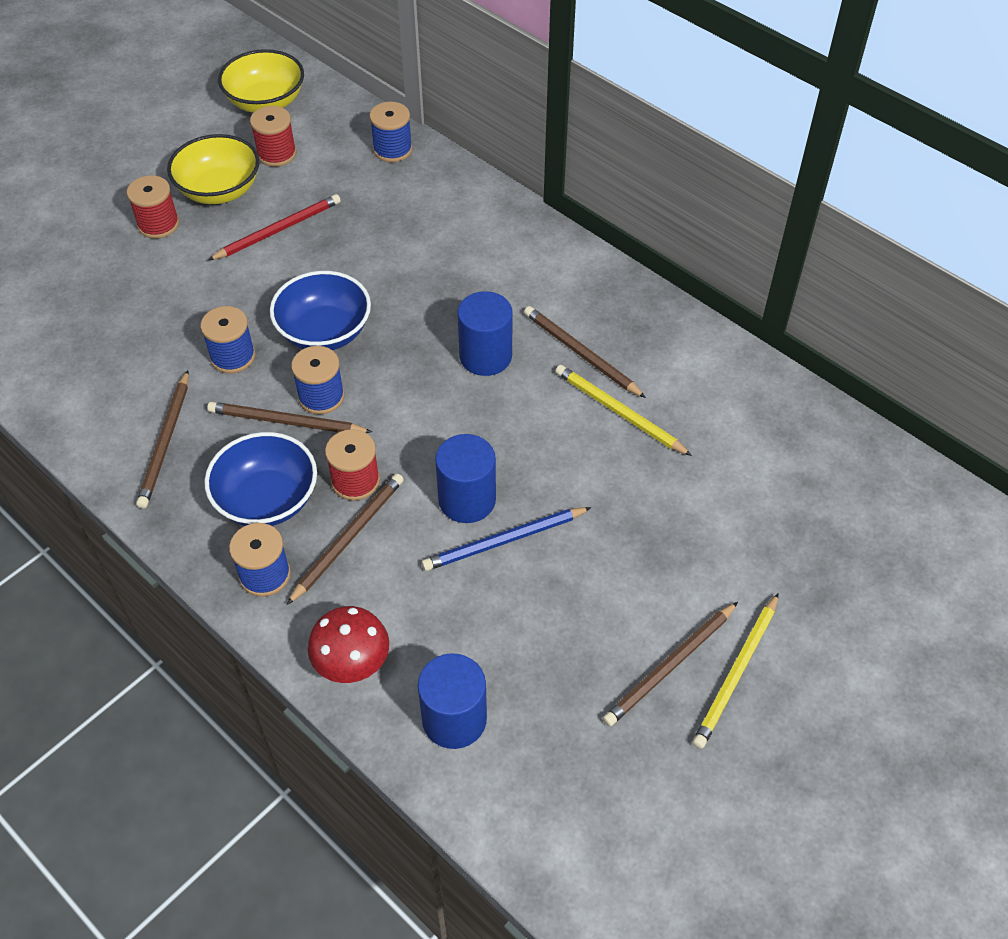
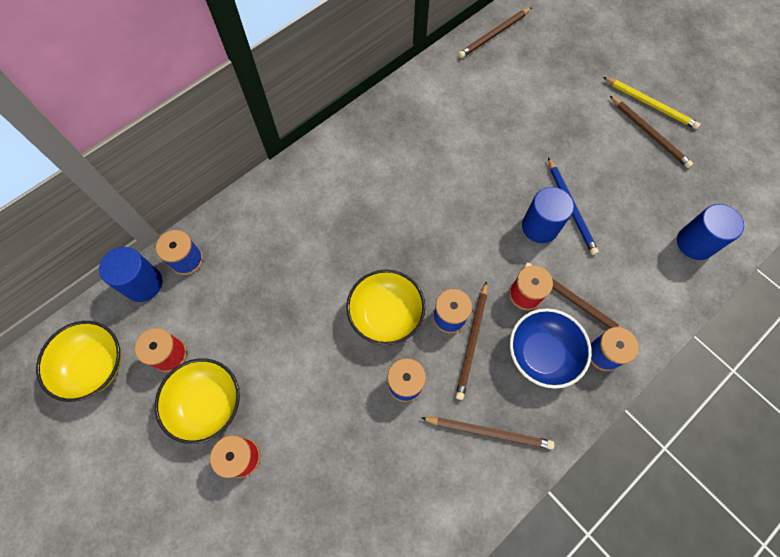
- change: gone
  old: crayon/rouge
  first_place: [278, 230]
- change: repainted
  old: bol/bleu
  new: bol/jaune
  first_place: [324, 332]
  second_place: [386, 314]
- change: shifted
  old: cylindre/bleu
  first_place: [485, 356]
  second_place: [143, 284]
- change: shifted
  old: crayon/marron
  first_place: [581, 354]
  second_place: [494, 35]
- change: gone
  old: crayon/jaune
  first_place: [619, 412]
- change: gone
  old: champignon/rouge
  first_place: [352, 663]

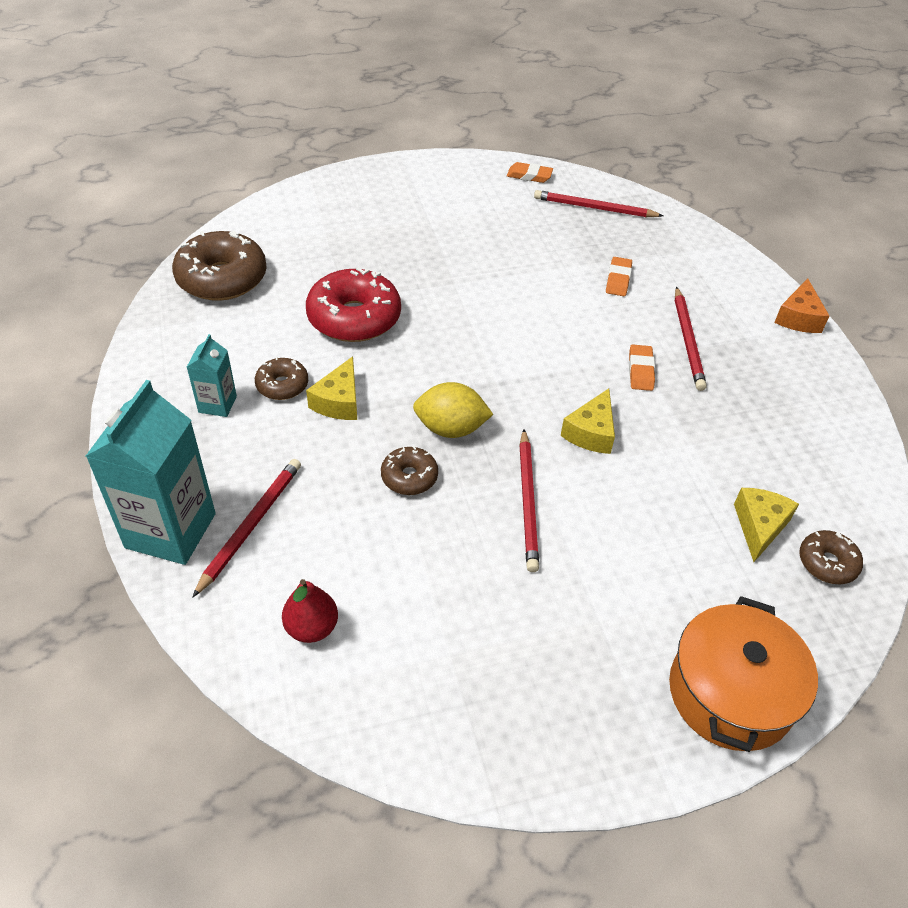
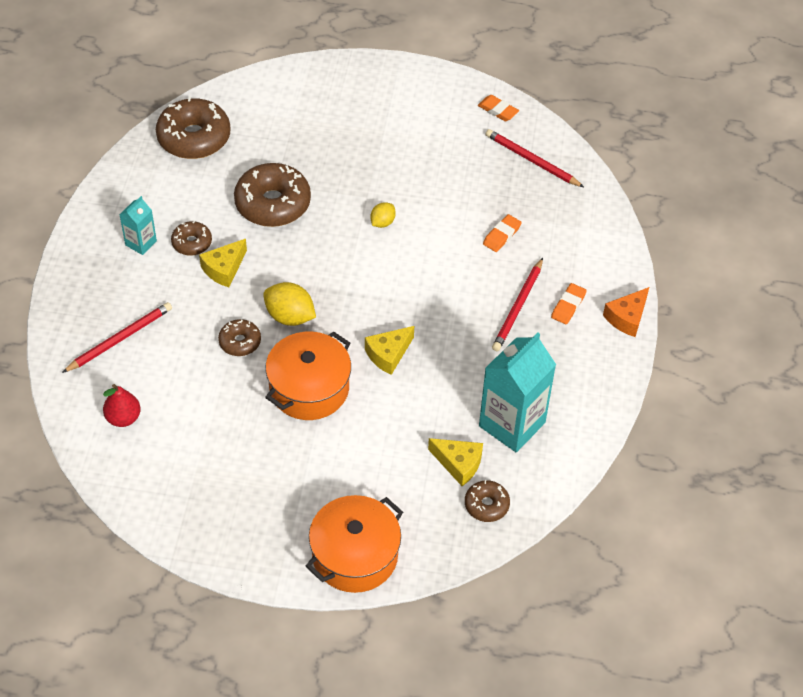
- change: repainted
  old: beignet/rouge
  new: beignet/marron
  first_place: [354, 318]
  second_place: [273, 204]
- change: shifted
  old: gomme/orange
  first_place: [640, 371]
  second_place: [568, 306]
- change: shifted
  old: brique de lait/turquoise
  first_place: [170, 530]
  second_place: [512, 424]
- change: swapped
  old: crayon/rouge
  new: marmite/orange
  first_place: [528, 502]
  second_place: [309, 388]
- change: rotated
  old: fromage/jaune
  first_place: [759, 526]
  second_place: [458, 464]
  degrees: 75
- change: new
  new: citron/jaune
  second_place: [382, 222]

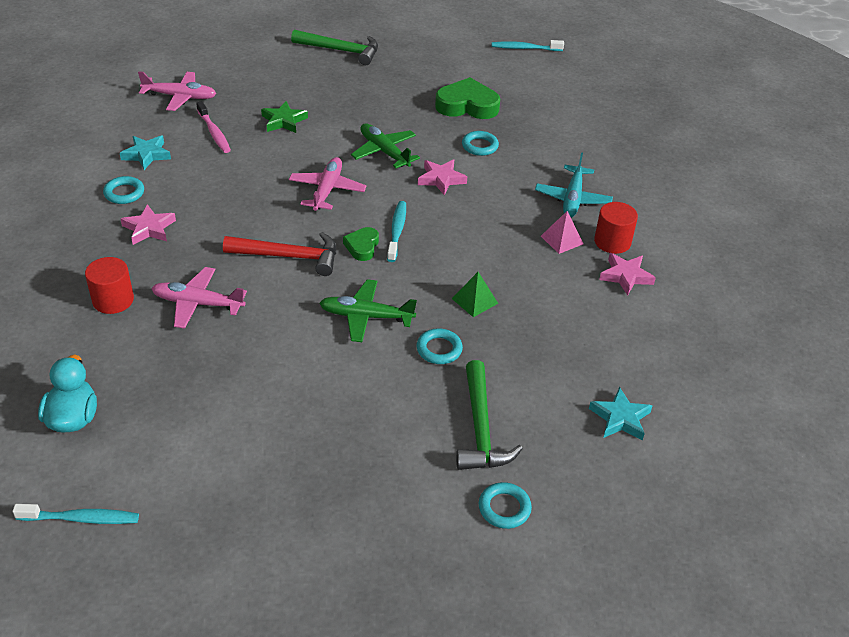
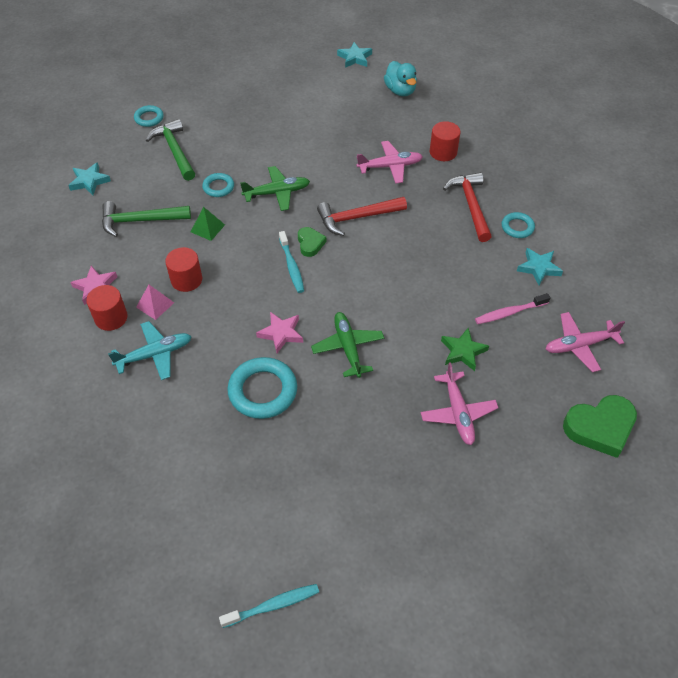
- change: shifted
  old: marteau/vert
  first_place: [341, 51]
  second_place: [140, 221]
- change: shifted
  old: cœur/vert
  first_place: [467, 105]
  second_place: [600, 428]
- change: rotated
  old: brosse à dents/rose
  first_place: [214, 133]
  second_place: [509, 313]
  degrees: -60
- change: rotated
  old: avion/vert
  first_place: [384, 152]
  second_place: [348, 348]
  degrees: -135
- change: scaled
  old: anneau/turquoise
  first_place: [479, 146]
  second_place: [263, 391]
  factor: 1.79
- change: rotated
  old: avion/turquoise
  first_place: [572, 199]
  second_place: [154, 354]
  degrees: 75
- change: shifted
  old: avion/rose
  first_place: [327, 190]
  second_place: [458, 413]
- change: swapped
  old: étoile/rose
  new: marteau/rouge
  first_place: [149, 228]
  second_place: [471, 206]
- change: swapped
  old: brosse à dents/turquoise
  new: étoile/turquoise
  first_place: [81, 518]
  second_place: [355, 58]
- change: new
  new: cylindre/rouge
  second_place: [186, 280]

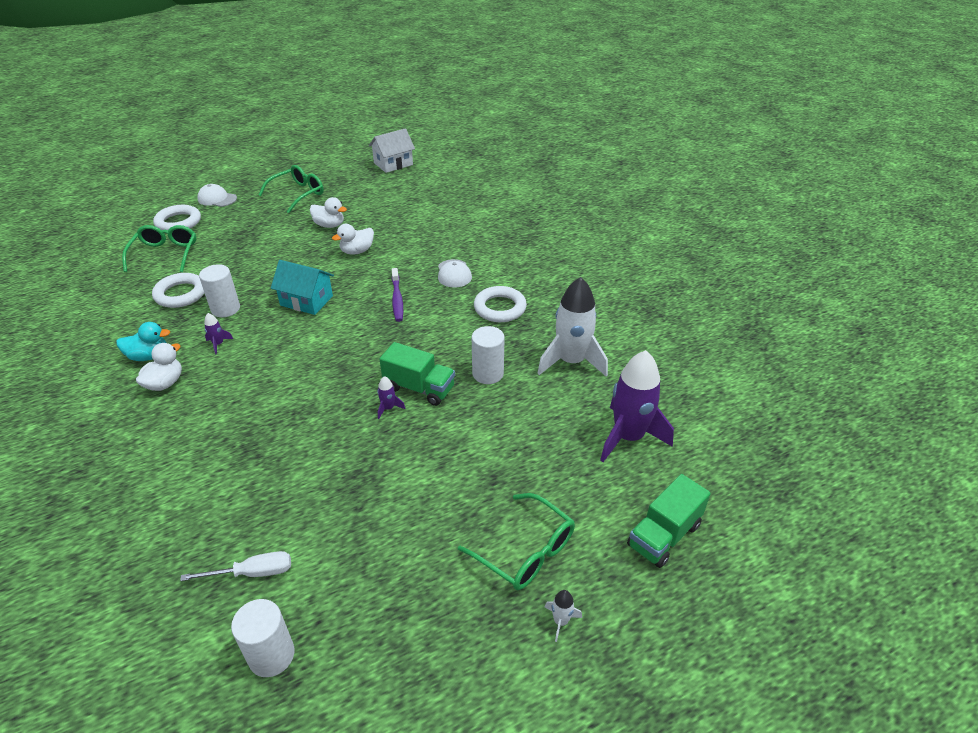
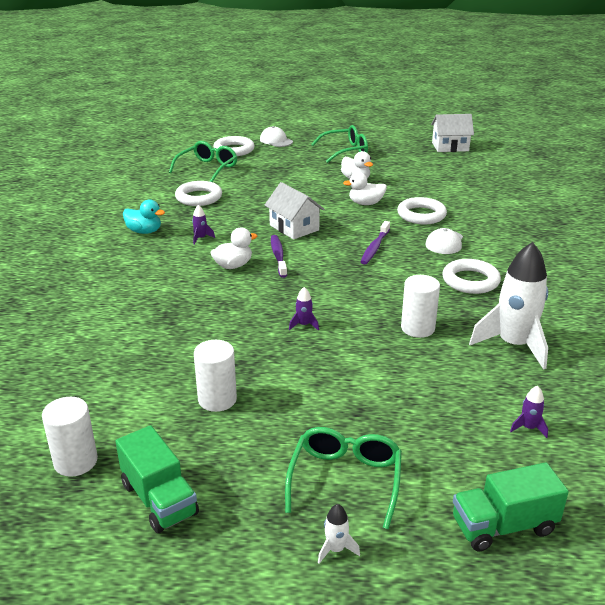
- change: repainted
  old: maison/turquoise
  new: maison/blanc
  first_place: [306, 300]
  second_place: [294, 228]
- change: shifted
  old: cylindre/blanc
  first_place: [225, 309]
  second_place: [217, 399]
- change: shifted
  old: camion/vert
  first_place: [419, 388]
  second_place: [159, 499]
- change: shifted
  old: canard/blanc
  first_place: [165, 383]
  second_place: [233, 265]
- change: scaled
  old: fusée/violet
  first_place: [628, 437]
  second_place: [528, 428]
  factor: 0.4
- change: rotated
  old: lunettes/vert
  first_place: [526, 551]
  second_place: [345, 479]
  degrees: -150
- change: gone
  old: tournevis/blanc
  first_place: [252, 573]
- change: new
  new: anneau/blanc
  second_place: [421, 215]
- change: new
  new: brosse à dents/violet
  second_place: [278, 256]

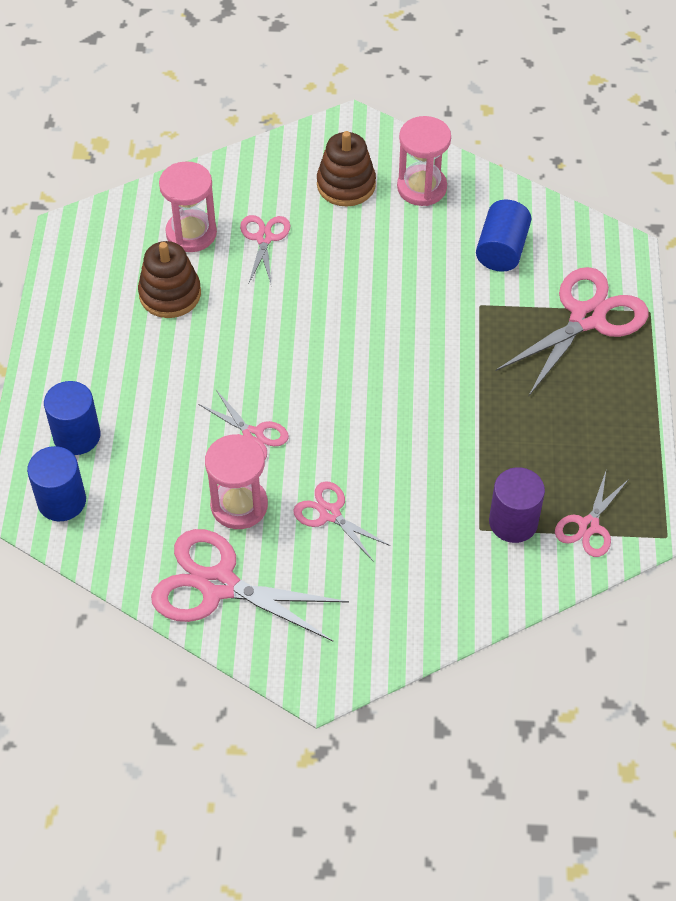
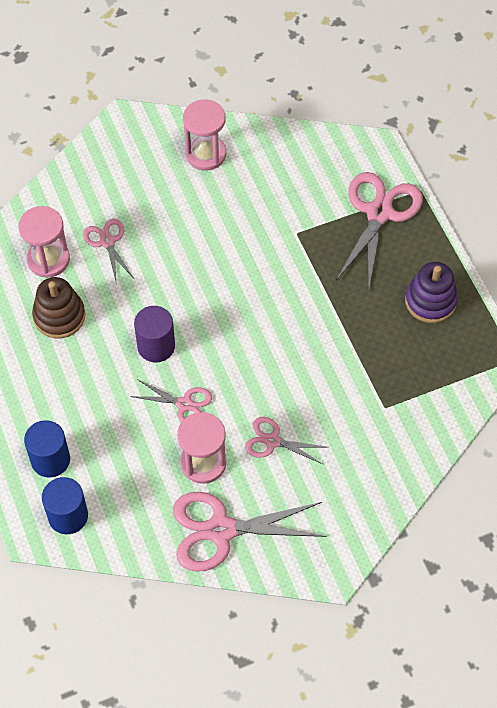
- change: gone
  old: jouet à empiler/marron
  first_place: [346, 185]
- change: gone
  old: cylindre/bleu
  first_place: [501, 249]
- change: shifted
  old: cylindre/violet
  first_place: [513, 522]
  second_place: [156, 346]
- change: gone
  old: ciseaux/rose
  first_place: [588, 526]
- change: new
  new: jouet à empiler/violet
  second_place: [430, 301]

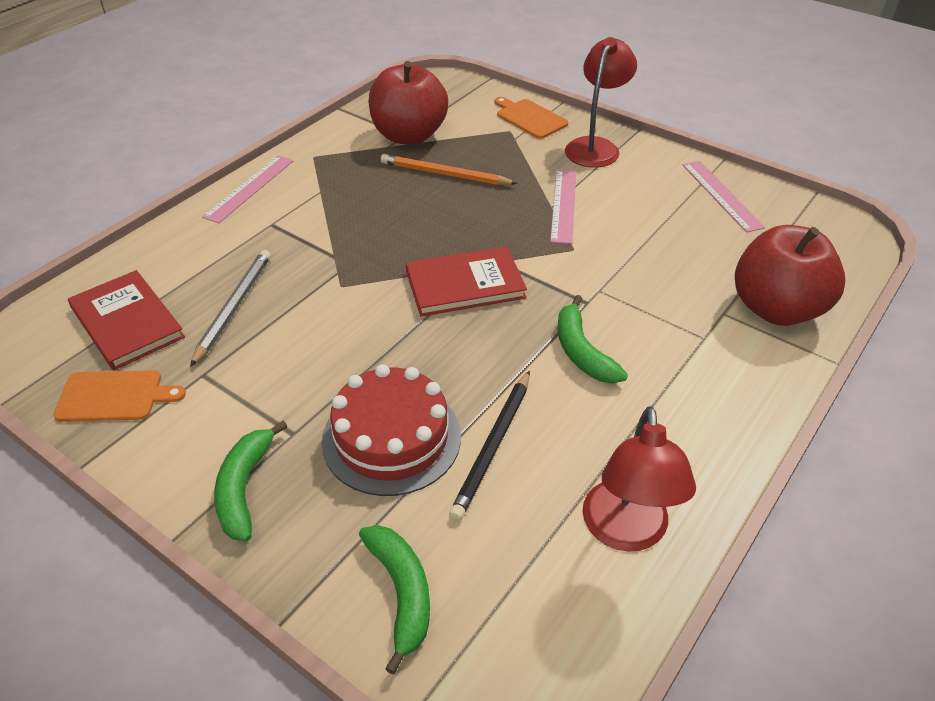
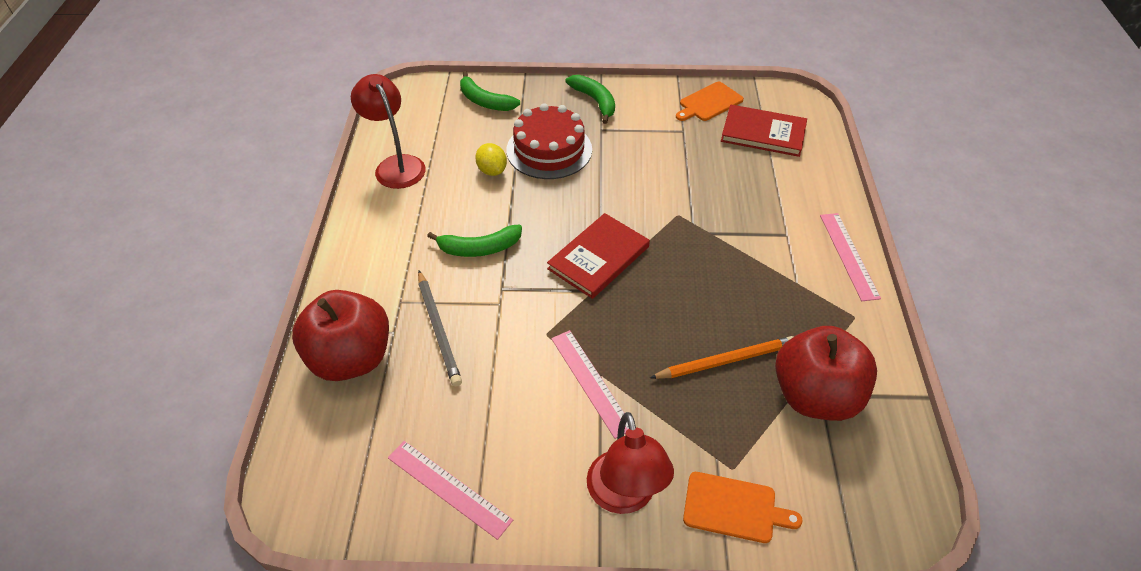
- change: shifted
  old: crayon/gris
  first_place: [233, 307]
  second_place: [439, 329]
- change: rotated
  old: banane/vert
  first_place: [582, 352]
  second_place: [479, 248]
  degrees: 135
- change: swapped
  old: crayon/noir
  new: citron/jaune
  first_place: [493, 446]
  second_place: [492, 170]

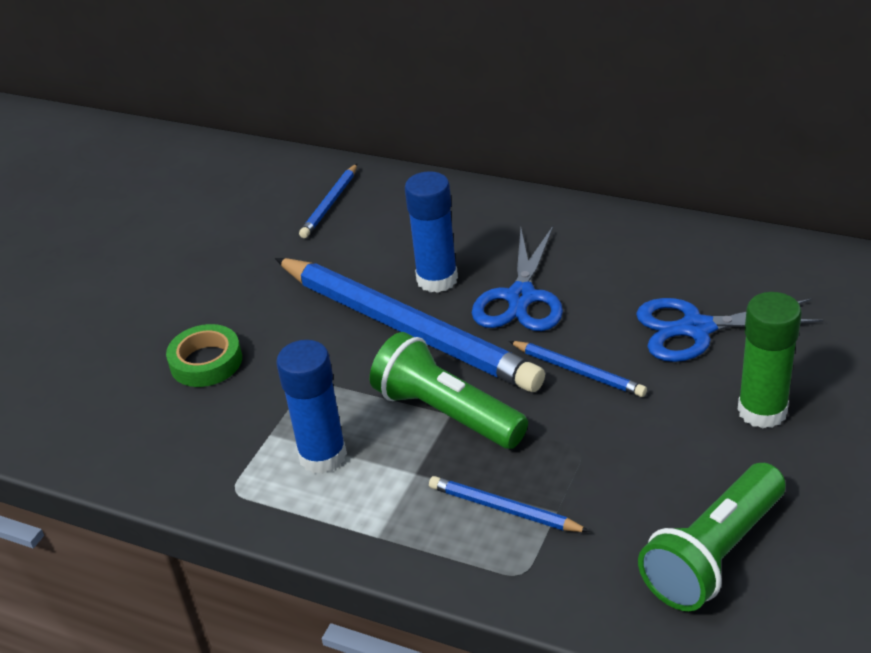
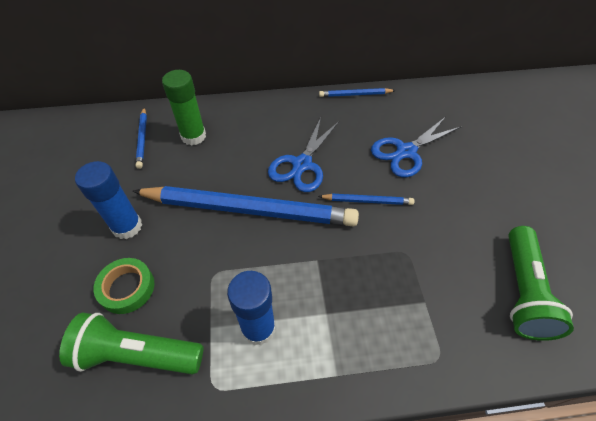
- change: shifted
  old: bâton de colle/bleu
  first_place: [437, 279]
  second_place: [127, 226]
- change: rotated
  old: ciseaux/bleu
  first_place: [521, 297]
  second_place: [302, 164]
  degrees: 45
- change: shifted
  old: bâton de colle/vert
  first_place: [762, 411]
  second_place: [193, 136]
- change: shifted
  old: lampe de poche/vert
  first_place: [446, 413]
  second_place: [137, 354]
- change: shifted
  old: crayon/bleu
  first_place: [504, 508]
  second_place: [355, 94]

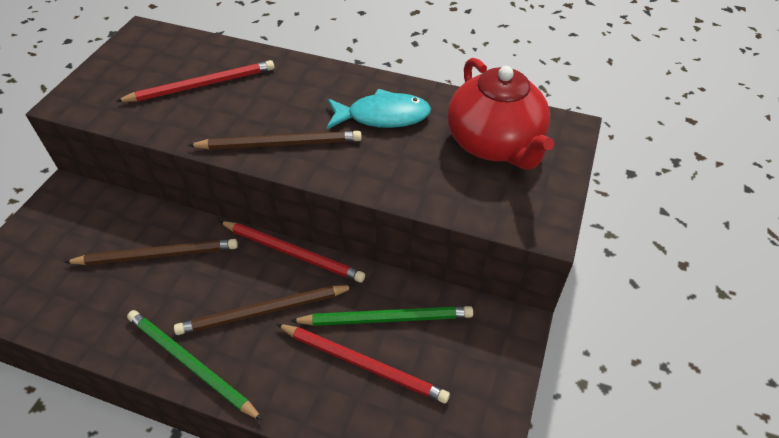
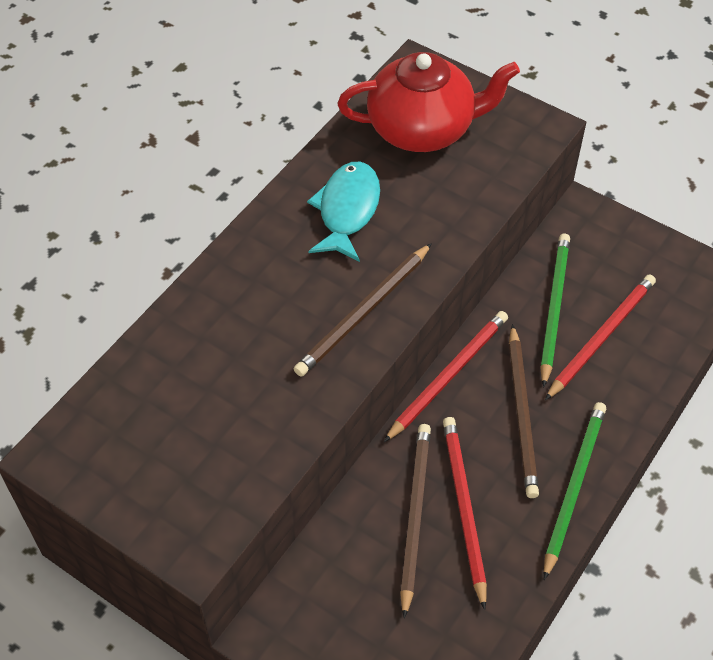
- change: shifted
  old: crayon/rouge
  first_place: [202, 85]
  second_place: [464, 508]
- change: rotated
  old: crayon/marron
  first_place: [280, 144]
  second_place: [363, 313]
  degrees: -150
- change: rotated
  old: crayon/vert
  first_place: [191, 364]
  second_place: [574, 487]
  degrees: 150

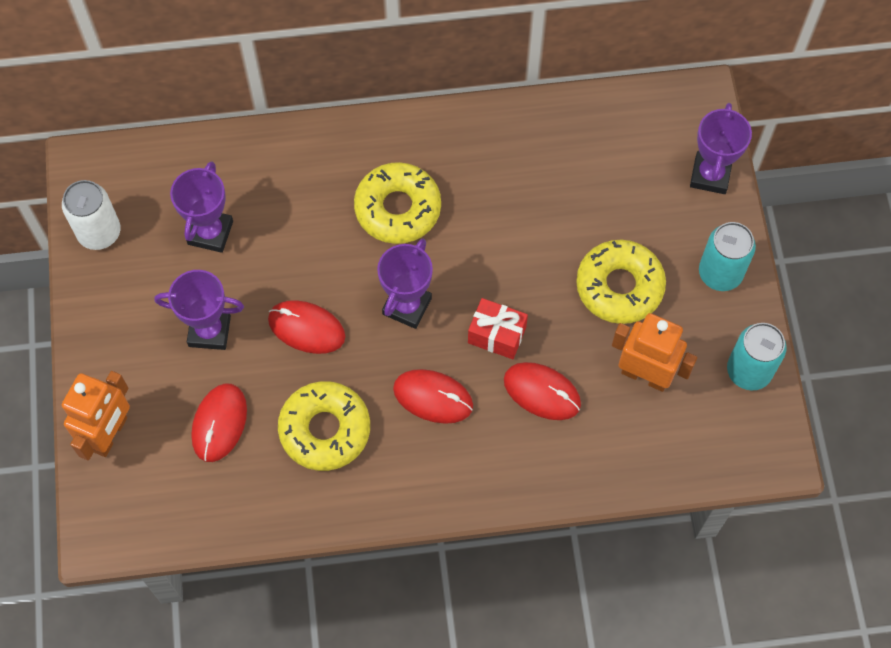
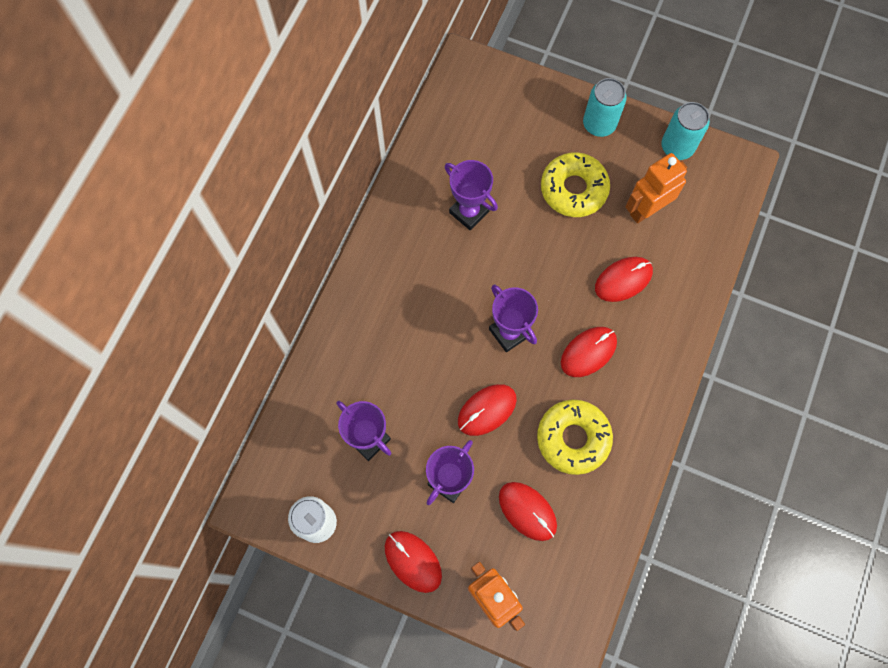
- change: shifted
  old: trophée/violet
  first_place: [710, 175]
  second_place: [469, 212]
- change: gone
  old: beignet/jaune
  first_place: [398, 208]
- change: gone
  old: cadeau/rouge
  first_place: [497, 335]
- change: new
  new: souris/rouge
  second_place: [413, 561]

